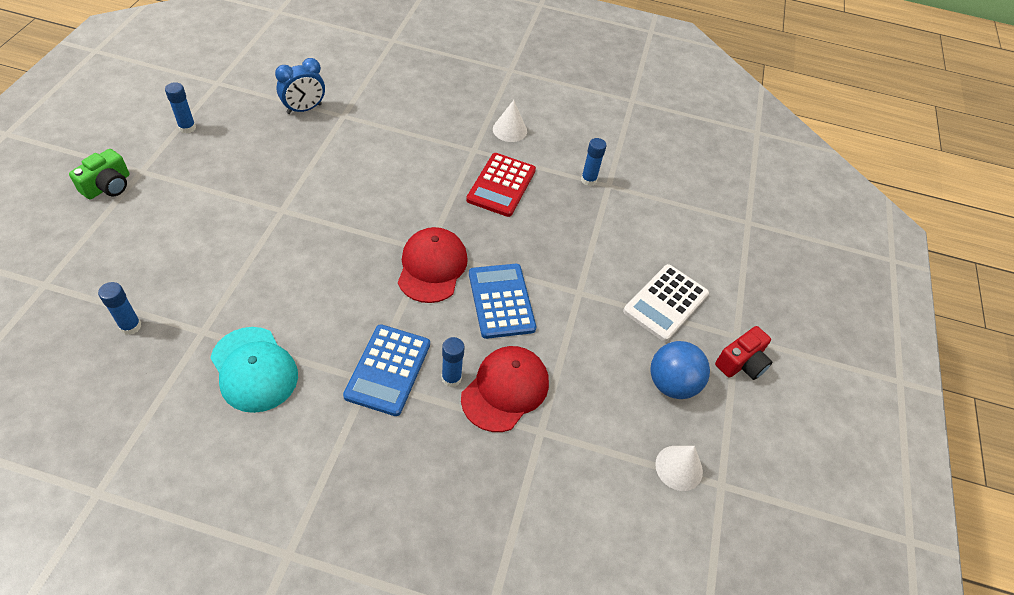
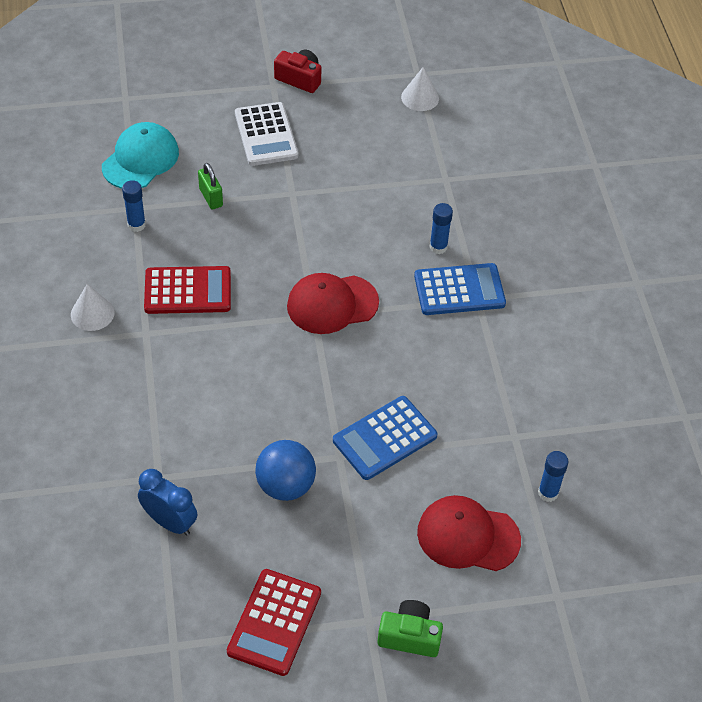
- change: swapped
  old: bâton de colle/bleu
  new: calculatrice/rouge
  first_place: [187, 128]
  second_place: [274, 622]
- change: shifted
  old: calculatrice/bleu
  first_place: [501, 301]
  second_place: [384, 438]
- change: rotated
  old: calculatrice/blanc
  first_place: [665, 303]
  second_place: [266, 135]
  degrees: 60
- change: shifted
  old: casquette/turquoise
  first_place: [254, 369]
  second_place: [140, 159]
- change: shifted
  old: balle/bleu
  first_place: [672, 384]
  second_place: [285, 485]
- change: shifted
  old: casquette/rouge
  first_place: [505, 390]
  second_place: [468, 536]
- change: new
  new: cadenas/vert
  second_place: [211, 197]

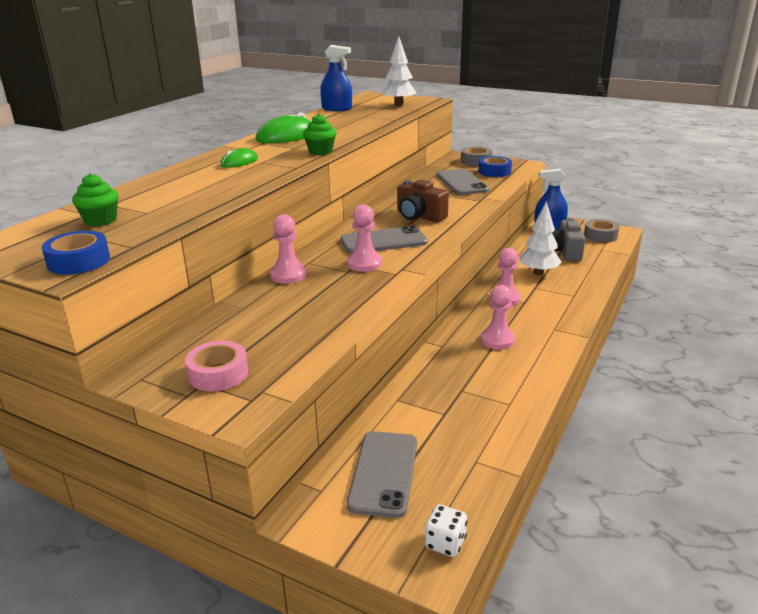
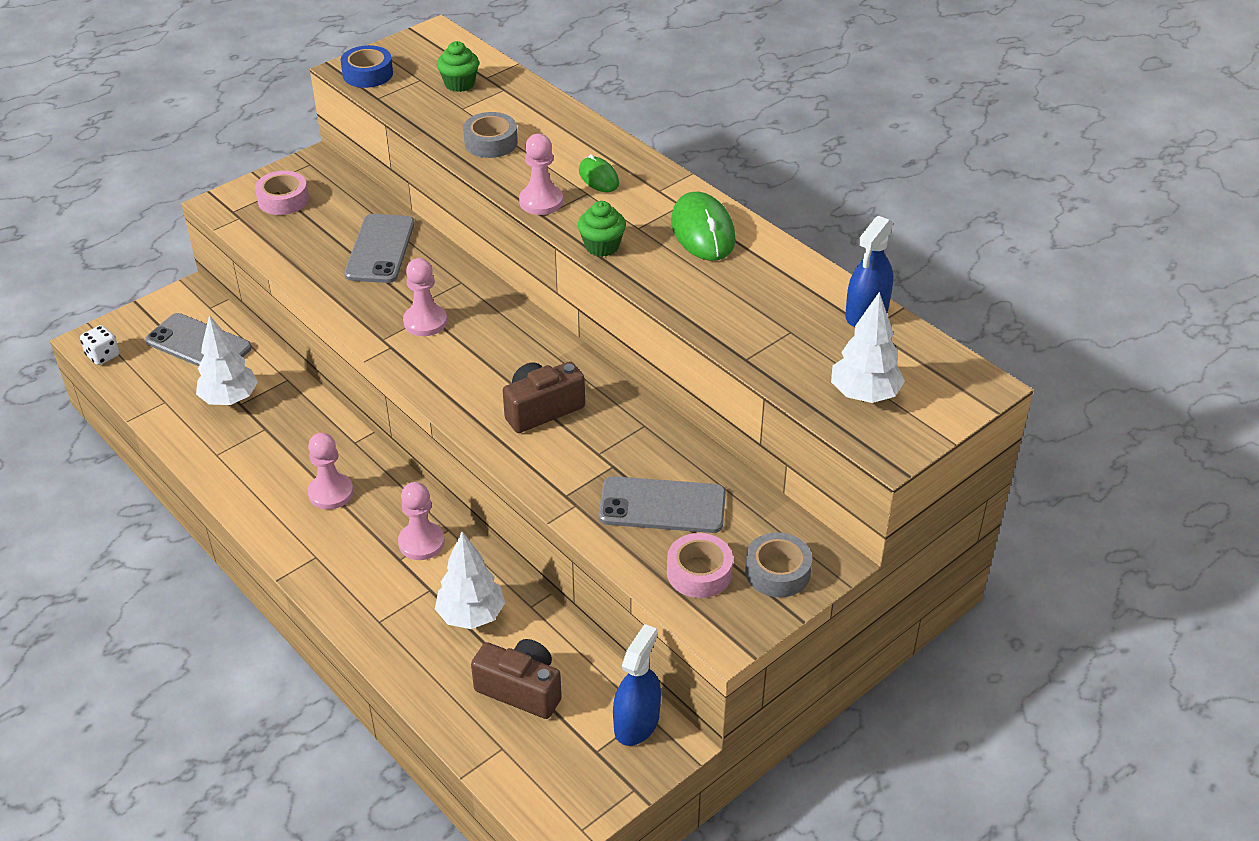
- change: repainted
  old: ruban adhésif/bleu
  new: ruban adhésif/rose
  first_place: [494, 172]
  second_place: [699, 572]
- change: shifted
  old: pion/rose
  first_place: [288, 275]
  second_place: [541, 201]
- change: repainted
  old: appareil photo/gris
  new: appareil photo/marron
  first_place: [565, 252]
  second_place: [521, 689]
- change: shifted
  old: ruban adhésif/gris
  first_place: [600, 236]
  second_place: [491, 142]
- change: shifted
  old: téléphone/gris
  first_place: [384, 241]
  second_place: [380, 249]
- change: new
  new: arbre/blanc
  second_place: [229, 399]

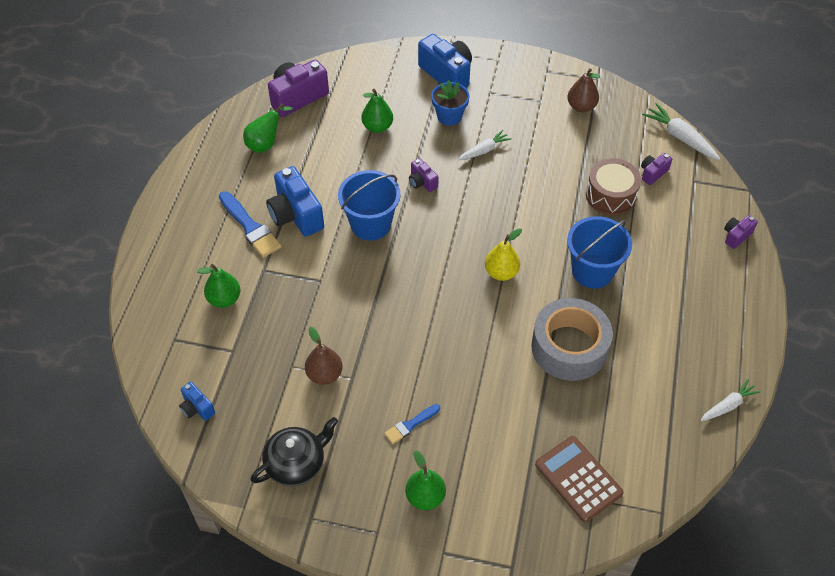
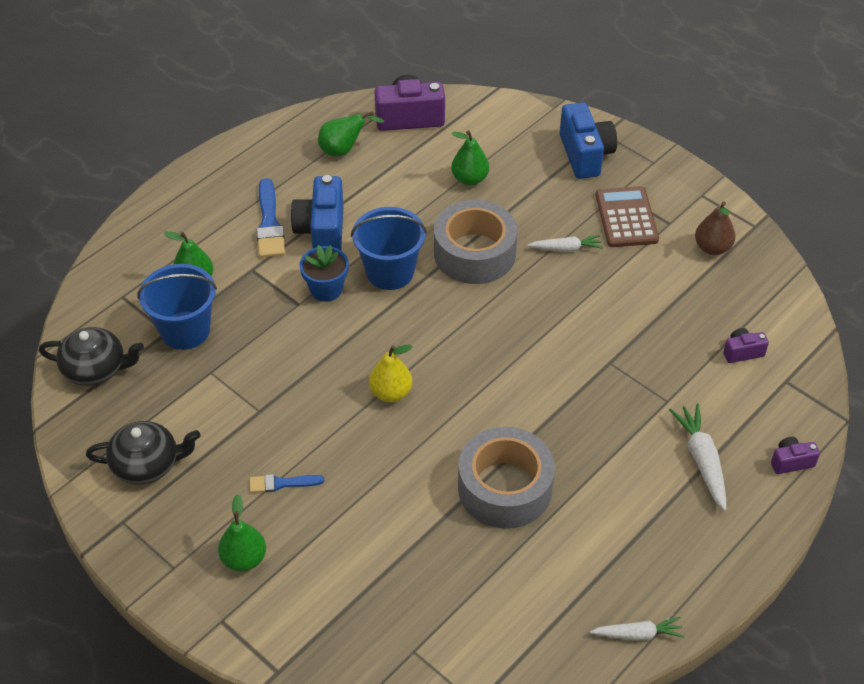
- change: shifted
  old: pot de fleurs/bleu
  first_place: [449, 116]
  second_place: [326, 289]
- change: shifted
  old: carotte/blanc
  first_place: [680, 137]
  second_place: [702, 460]
- change: swapped
  old: appareil photo/violet
  new: ruban adhésif/gris
  first_place: [422, 182]
  second_place: [474, 253]
- change: gone
  old: tambour/marron
  first_place: [610, 195]
- change: shifted
  old: seau/bleu
  first_place: [592, 271]
  second_place: [185, 330]
- change: shifted
  old: poire/jaune
  first_place: [501, 272]
  second_place: [391, 393]
- change: gone
  old: poire/marron
  first_place: [324, 374]
- change: swapped
  old: appareil photo/bleu
  new: théière/noir
  first_place: [197, 408]
  second_place: [96, 369]
- change: shifted
  old: calculatrice/marron
  first_place: [578, 479]
  second_place: [626, 217]

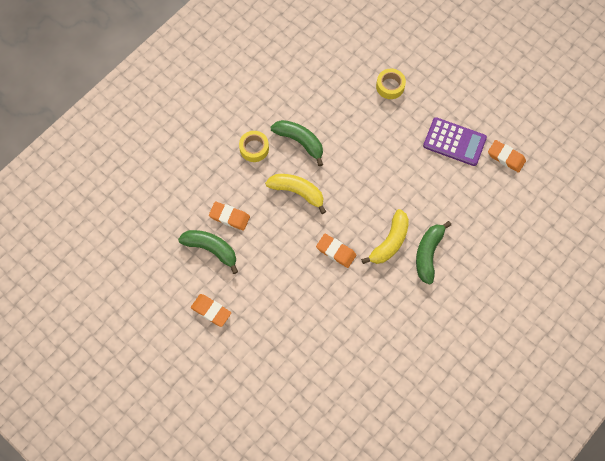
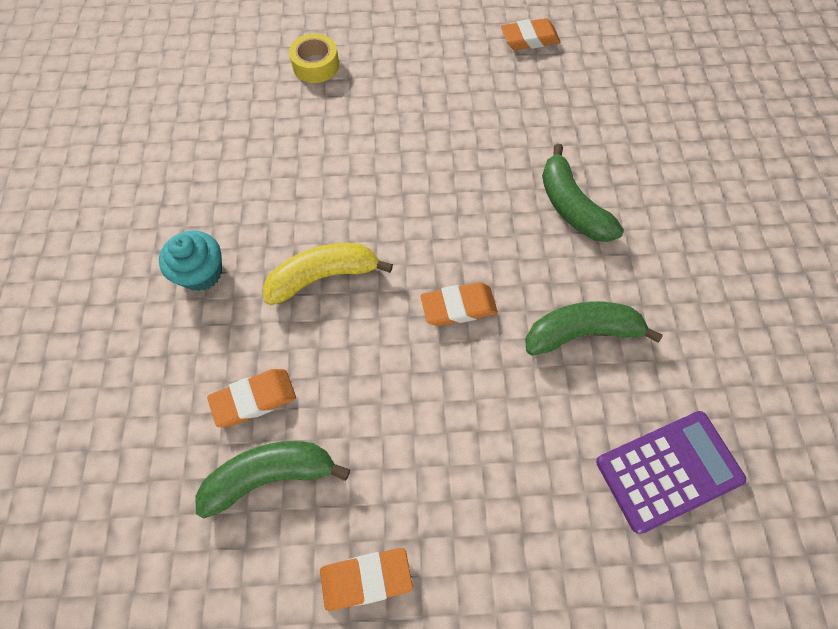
- change: shifted
  old: calculatrice/violet
  first_place: [454, 142]
  second_place: [668, 470]
- change: shifted
  old: banane/vert
  first_place: [300, 141]
  second_place: [581, 332]
- change: swapped
  old: ruban adhésif/jaune
  new: muffin/turquoise
  first_place: [254, 148]
  second_place: [201, 273]
- change: gone
  old: banane/jaune
  first_place: [390, 242]

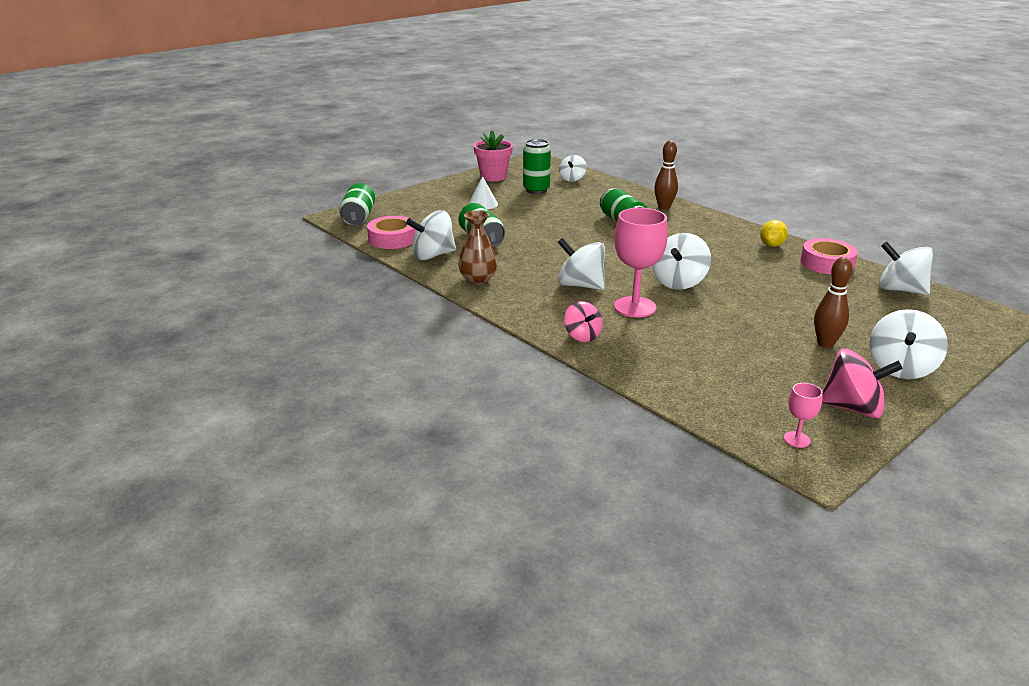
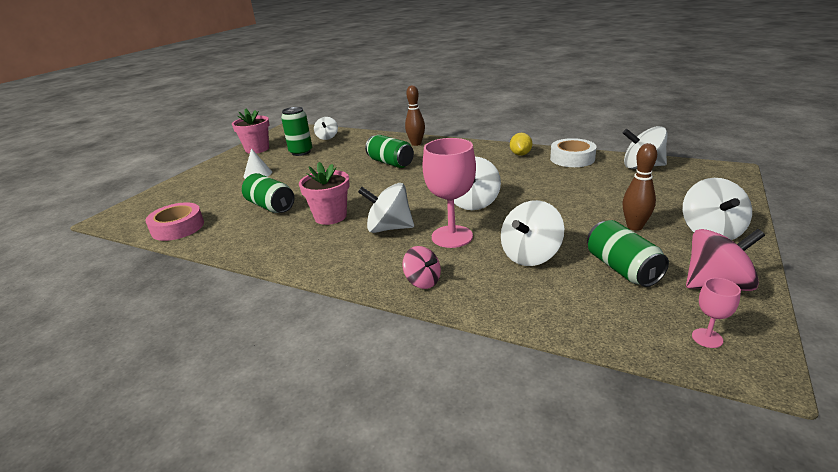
- change: shifted
  old: canette/vert
  first_place: [358, 217]
  second_place: [622, 269]
- change: shifted
  old: toupie/blanc
  first_place: [433, 255]
  second_place: [530, 255]
- change: gone
  old: vase/marron
  first_place: [478, 279]
- change: repainted
  old: ruban adhésif/rose
  new: ruban adhésif/blanc
  first_place: [827, 263]
  second_place: [572, 158]
- change: new
  new: pot de fleurs/rose
  second_place: [330, 216]

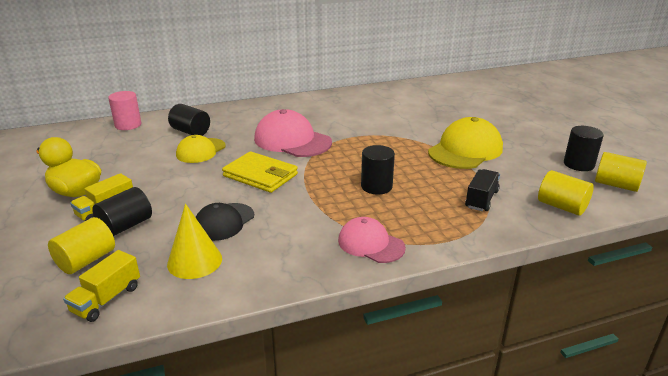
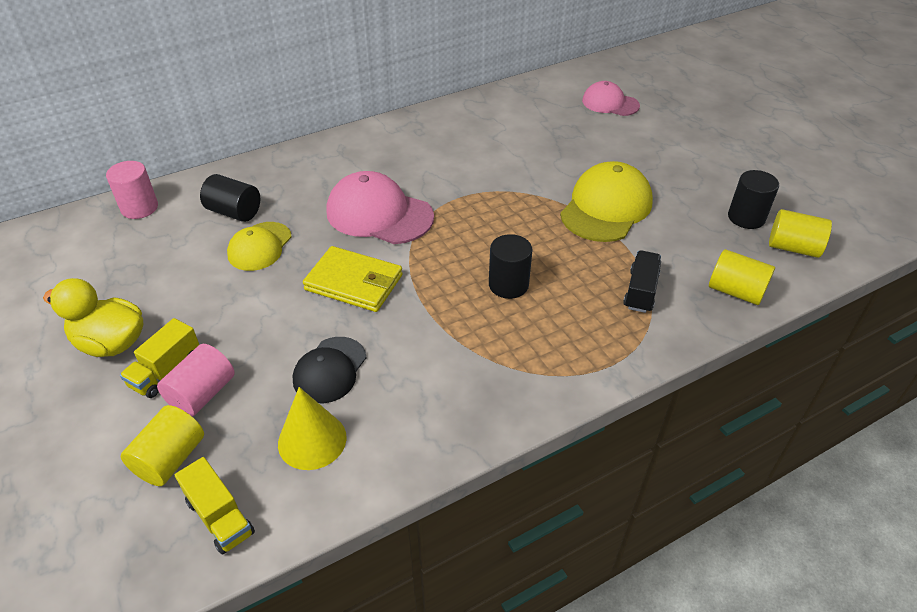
- change: repainted
  old: cylindre/noir
  new: cylindre/rose
  first_place: [126, 226]
  second_place: [202, 394]
- change: shifted
  old: casquette/rose
  first_place: [371, 244]
  second_place: [610, 103]
- change: rotated
  old: camion/jaune
  first_place: [107, 299]
  second_place: [220, 517]
  degrees: -60

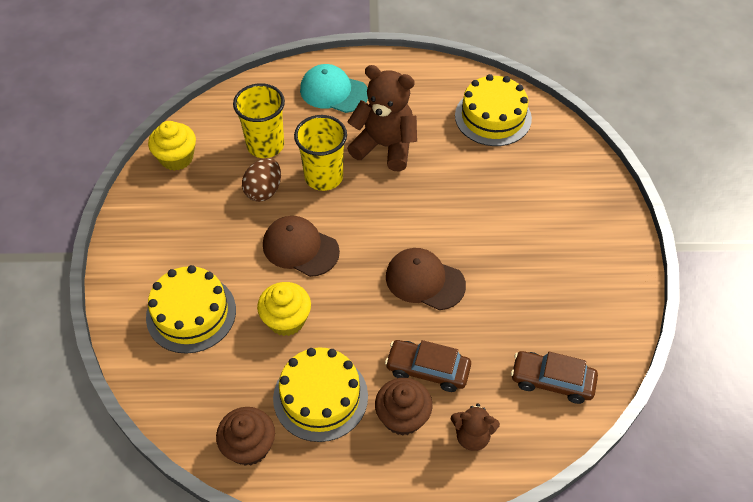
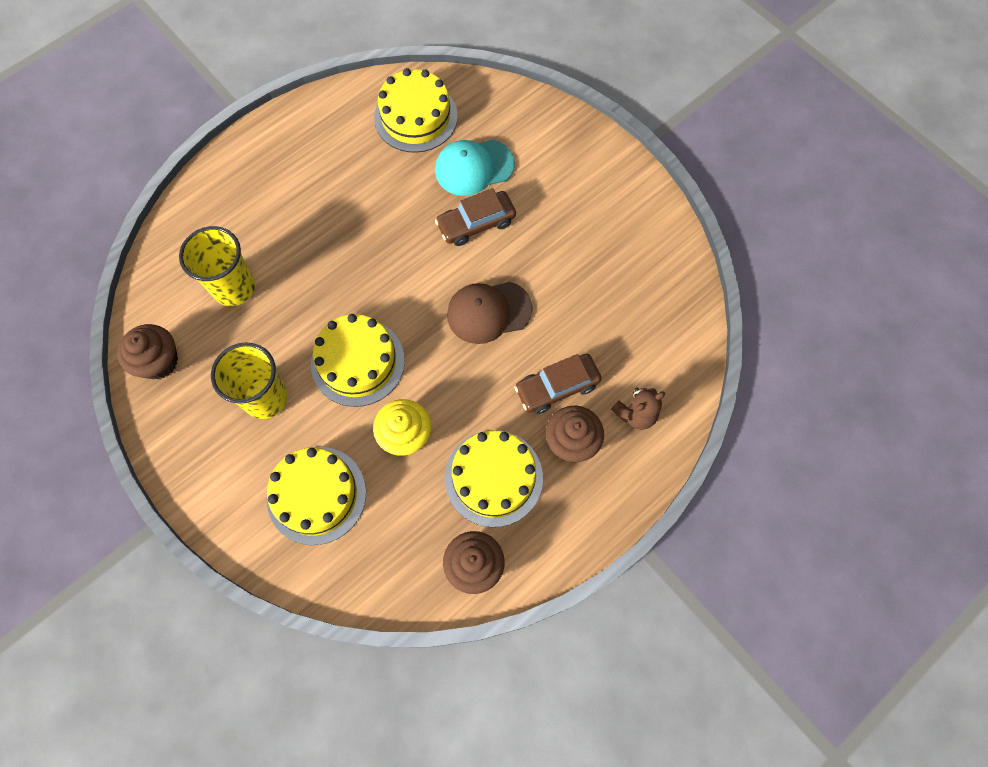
- change: shifted
  old: casquette/turquoise
  first_place: [333, 92]
  second_place: [474, 167]
- change: gone
  old: ours en peluche/marron
  first_place: [385, 146]
- change: shifted
  old: gobelet/jaune
  first_place: [323, 177]
  second_place: [265, 397]
- change: repainted
  old: muffin/jaune
  new: muffin/marron
  first_place: [176, 158]
  second_place: [158, 361]
- change: gone
  old: œuf/marron
  first_place: [264, 190]
- change: swapped
  old: casquette/marron
  new: gâteau/jaune
  first_place: [300, 248]
  second_place: [358, 362]
- change: shifted
  old: voiture/marron
  first_place: [552, 381]
  second_place: [476, 223]

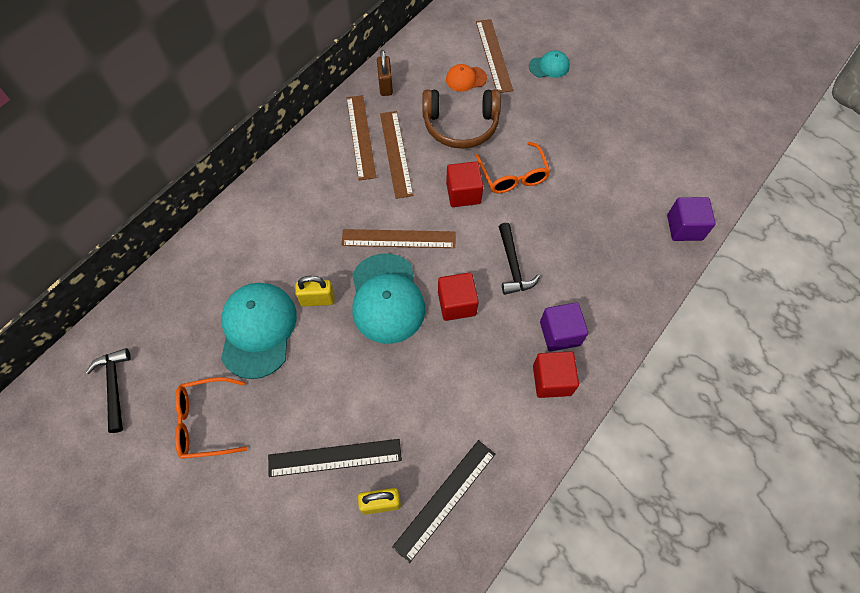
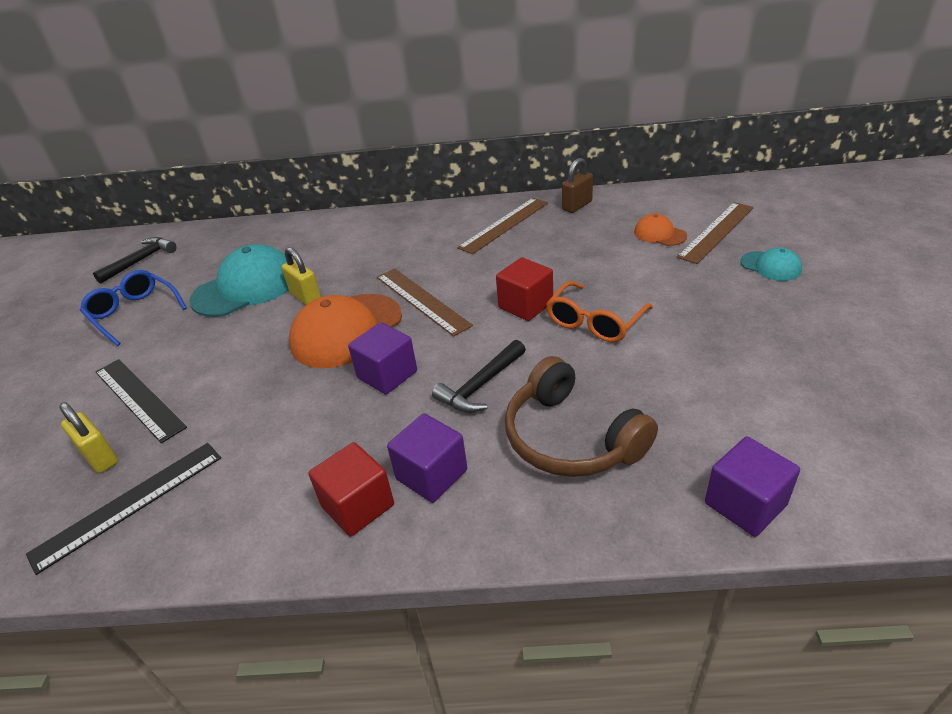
- change: shifted
  old: casque audio/marron
  first_place: [460, 125]
  second_place: [570, 438]
- change: gone
  old: règle/marron
  first_place: [396, 153]
- change: repainted
  old: casquette/turquoise
  new: casquette/orange
  first_place: [387, 298]
  second_place: [346, 330]
- change: repainted
  old: cube/rouge
  new: cube/violet
  first_place: [456, 304]
  second_place: [387, 375]
- change: repainted
  old: lunettes/orange
  new: lunettes/bleu
  first_place: [205, 422]
  second_place: [134, 313]
- change: rotated
  old: règle/noir
  first_place: [445, 499]
  second_place: [129, 504]
  degrees: -45

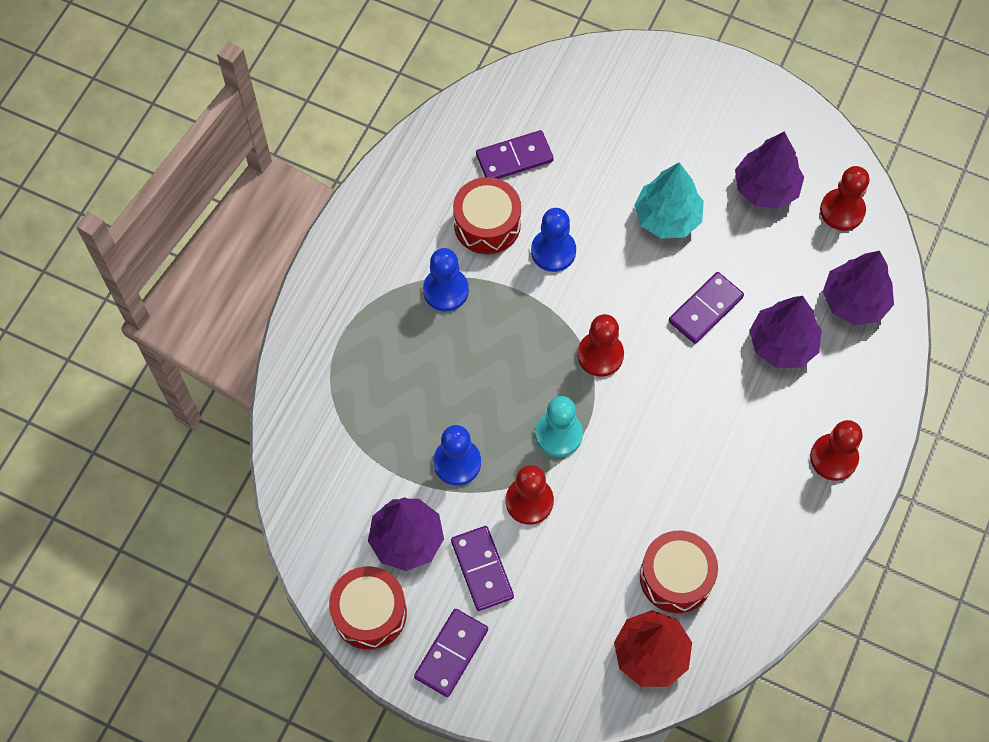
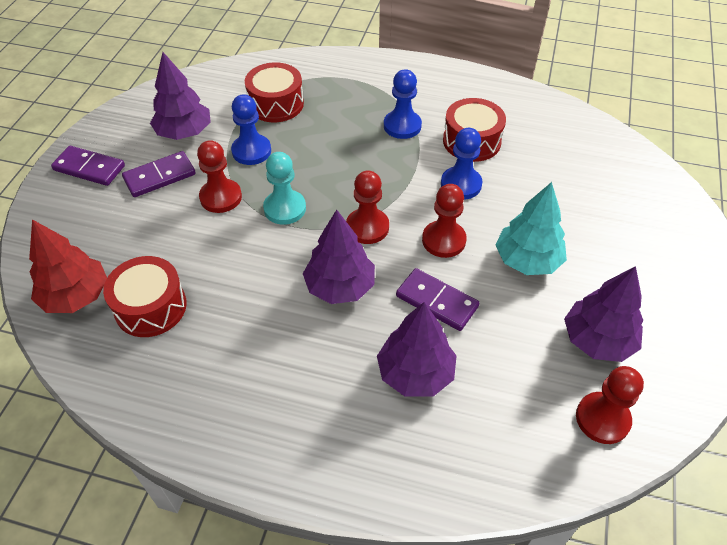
- change: gone
  old: domino/violet
  first_place: [514, 158]
- change: shifted
  old: arbre/violet
  first_place: [854, 301]
  second_place: [340, 286]
- change: shifted
  old: pion/rouge
  first_place: [833, 458]
  second_place: [443, 240]
- change: shifted
  old: tambour/rouge
  first_place: [369, 613]
  second_place: [276, 104]

